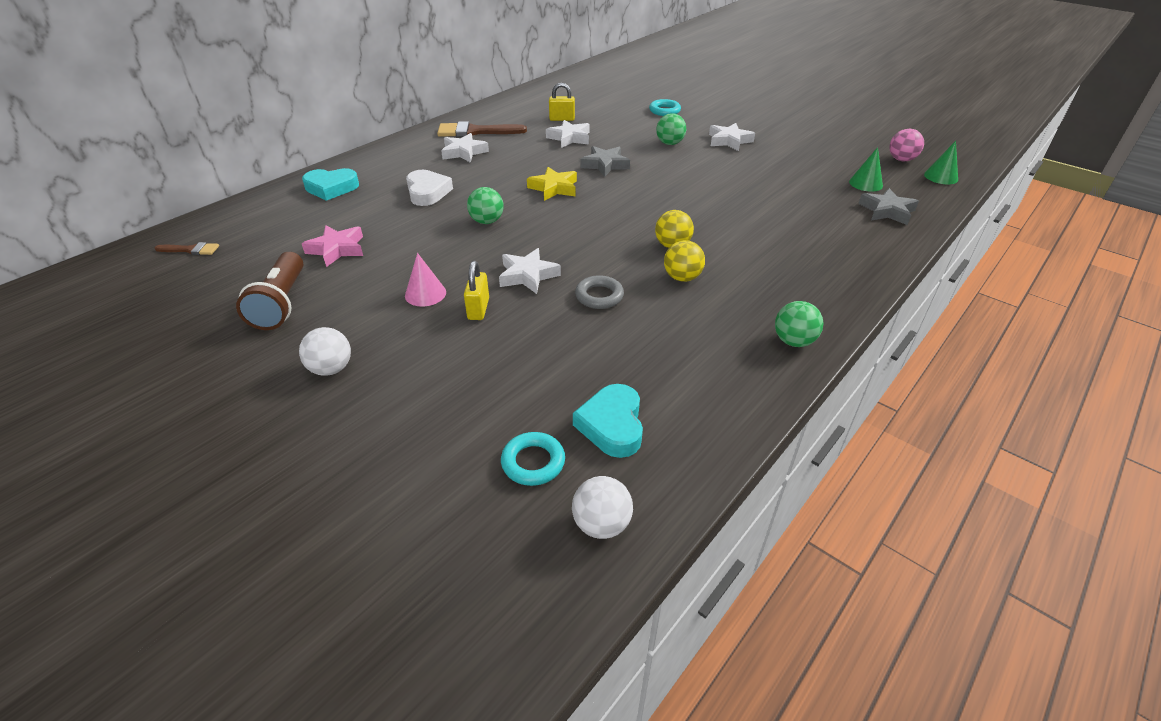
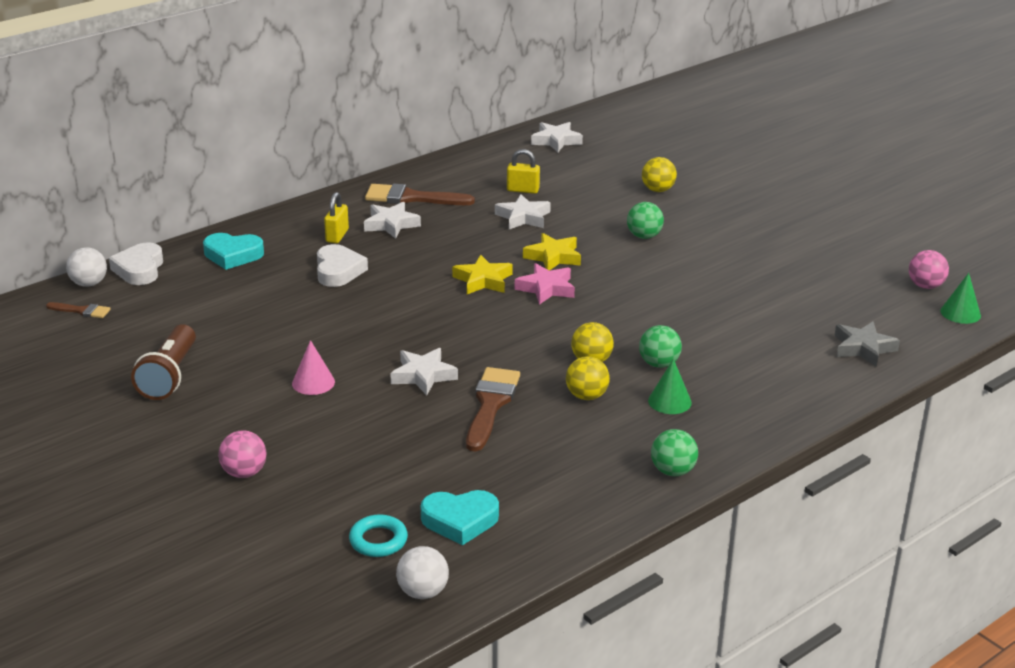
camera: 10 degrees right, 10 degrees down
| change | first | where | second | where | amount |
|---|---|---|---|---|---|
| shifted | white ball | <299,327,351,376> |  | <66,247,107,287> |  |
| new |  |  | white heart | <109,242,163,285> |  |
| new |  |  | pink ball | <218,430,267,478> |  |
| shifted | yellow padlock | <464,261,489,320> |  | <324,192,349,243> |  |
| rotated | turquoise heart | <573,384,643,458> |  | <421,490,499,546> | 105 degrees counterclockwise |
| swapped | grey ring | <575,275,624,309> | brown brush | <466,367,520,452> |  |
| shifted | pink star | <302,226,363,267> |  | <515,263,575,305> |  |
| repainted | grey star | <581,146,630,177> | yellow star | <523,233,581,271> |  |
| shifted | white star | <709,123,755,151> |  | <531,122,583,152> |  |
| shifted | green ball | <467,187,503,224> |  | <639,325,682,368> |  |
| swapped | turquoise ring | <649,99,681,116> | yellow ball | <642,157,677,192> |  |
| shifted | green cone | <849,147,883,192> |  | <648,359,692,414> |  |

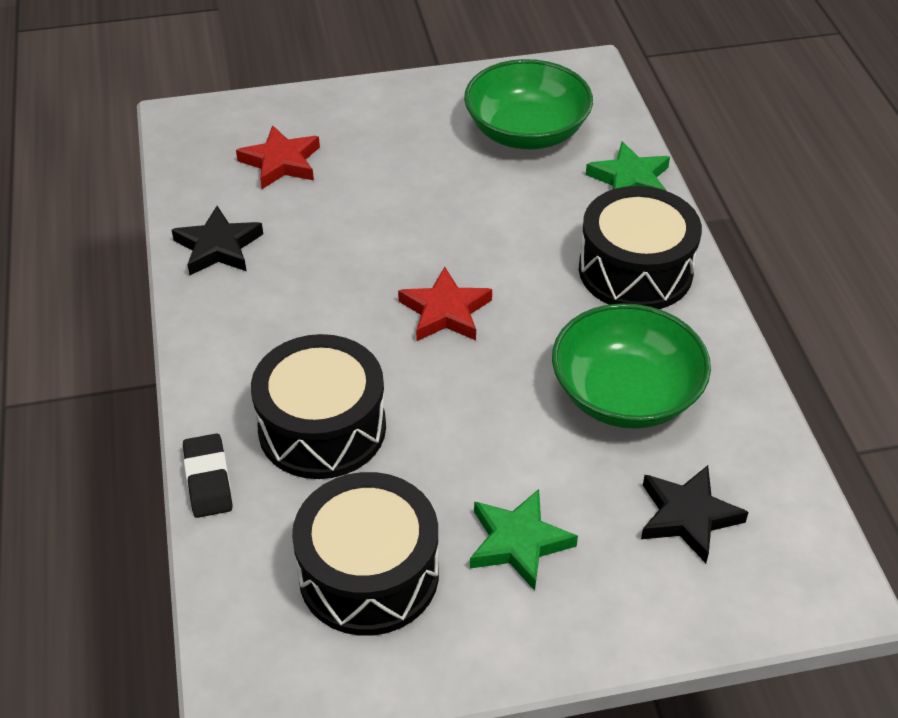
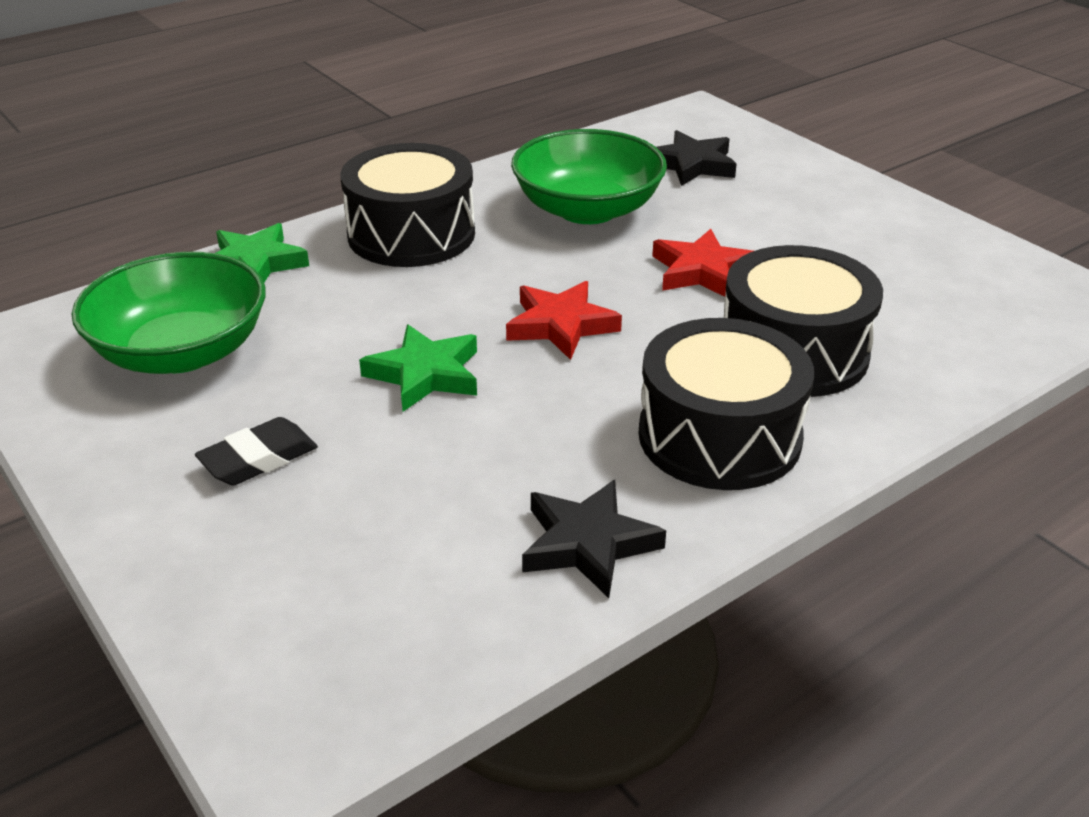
camera: 115 degrees left, 10 degrees down
| change | first | where | second | where | amount |
|---|---|---|---|---|---|
| shifted | black eraser | <183,433,233,518> |  | <195,417,318,485> |  |
| shifted | green star | <470,489,578,591> |  | <359,325,477,412> |  |
| shifted | black drum | <292,472,439,636> |  | <638,318,814,490> |  |
| shifted | red star | <236,125,320,189> |  | <652,229,753,297> |  |

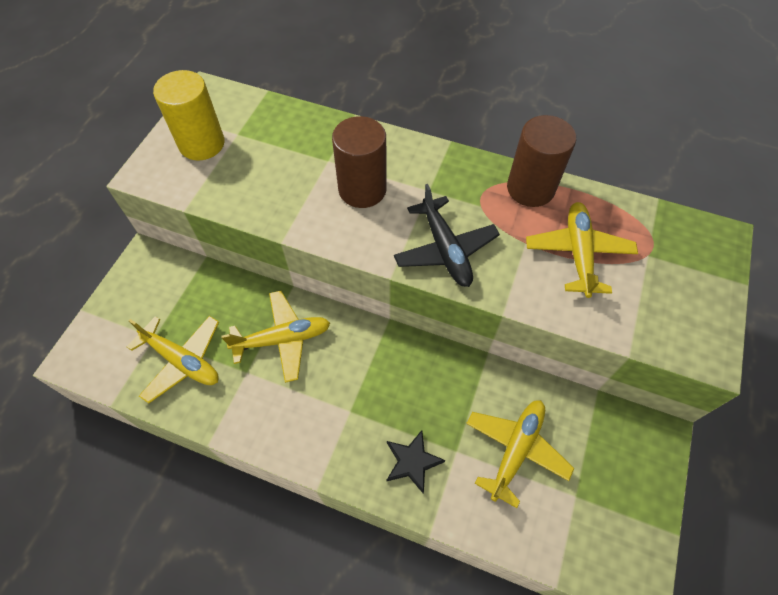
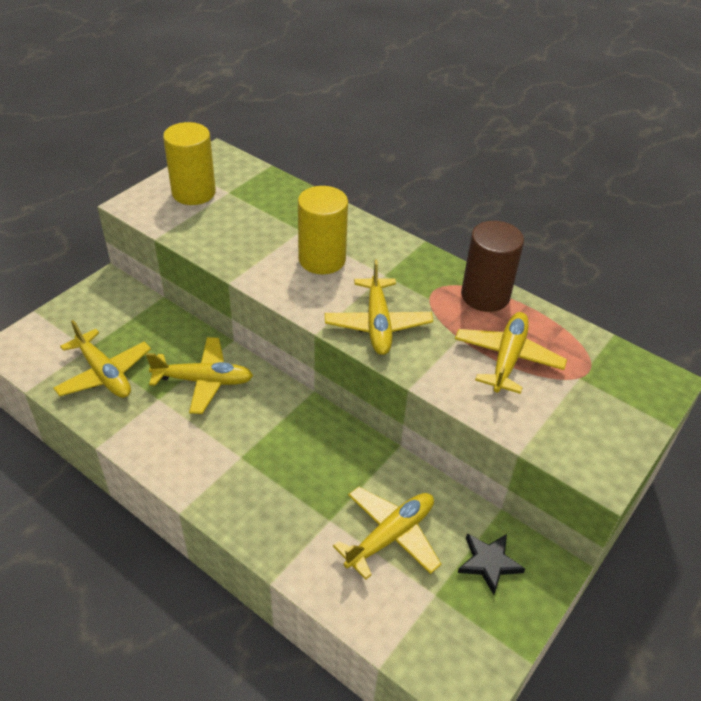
camera: 15 degrees right, 15 degrees down
| change | first | where | second | where | amount |
|---|---|---|---|---|---|
| repainted | brown cylinder | <332,116,387,208> | yellow cylinder | <298,186,348,274> |  |
| repainted | black plane | <394,184,500,287> | yellow plane | <325,259,433,355> |  |
| shifted | black star | <387,430,445,494> |  | <458,534,525,595> |  |

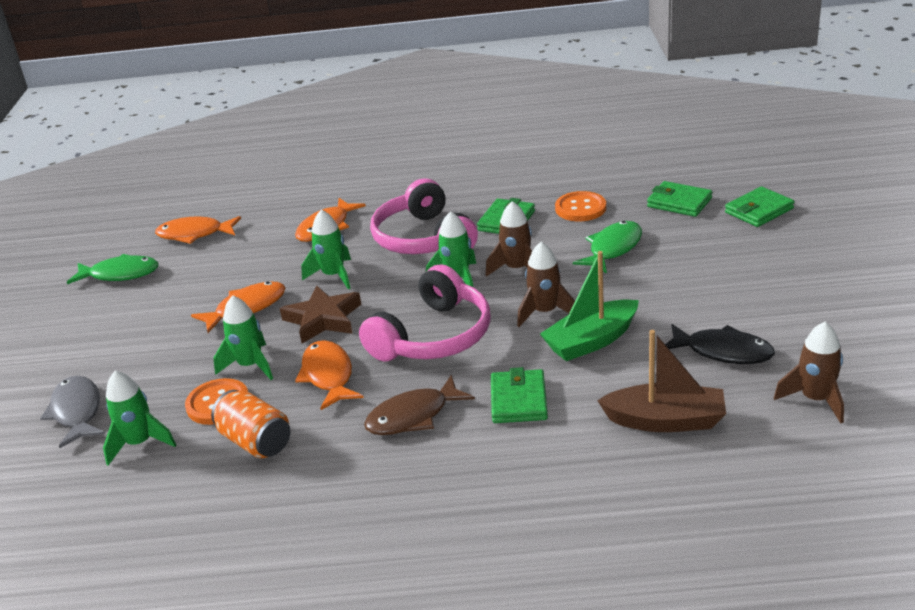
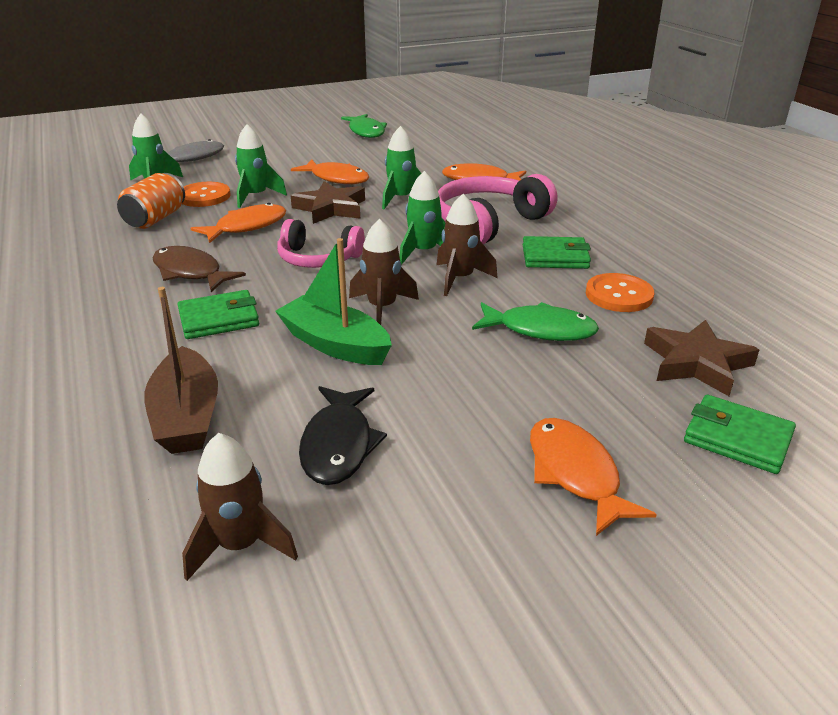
camera: 65 degrees right, 0 degrees up
| change | first | where | second | where | amount |
|---|---|---|---|---|---|
| scaled | pink headphones | <359,264,491,361> |  | <277,219,365,268> | x0.66 |
| shifted | orange fish | <155,216,241,244> |  | <530,418,657,536> |  |
| swapped | green wallet | <647,181,712,217> | brown star | <644,320,759,396> |  |

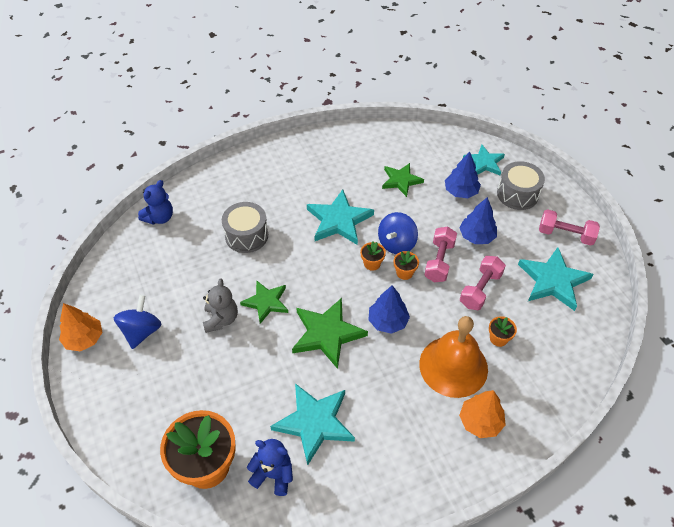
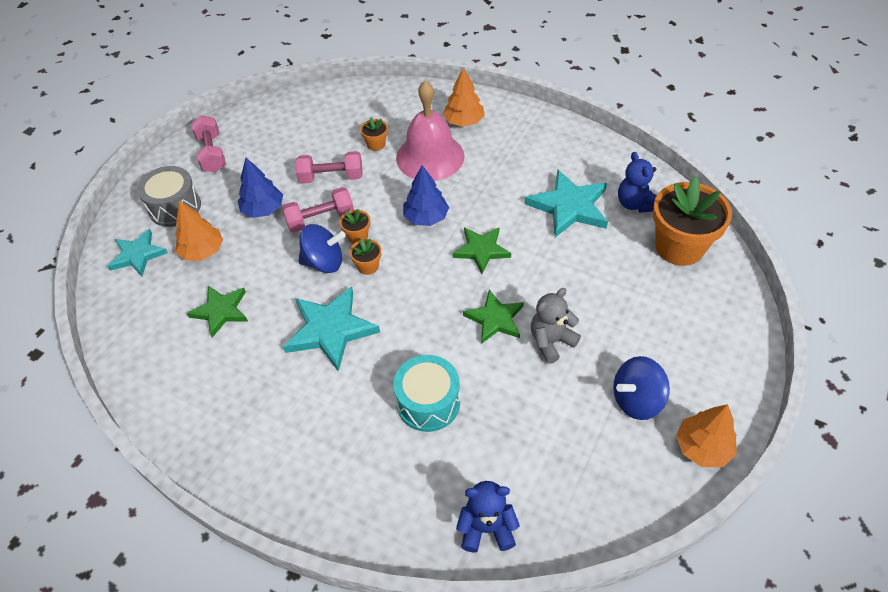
camera: 125 degrees left, 0 degrees up
| change | first | where | second | where | amount |
|---|---|---|---|---|---|
| repainted | blue tree | <445,152,481,198> | orange tree | <175,200,223,261> |  |
| repainted | grey drum | <222,202,268,253> | turquoise drum | <393,355,460,432> |  |
| repainted | orange bell | <419,316,488,398> | pink bell | <396,81,464,181> |  |
| scaled | green star | <292,298,368,369> |  | <453,228,511,274> | x0.66 |
| gone | turquoise star | <518,247,593,311> |  |  |  |

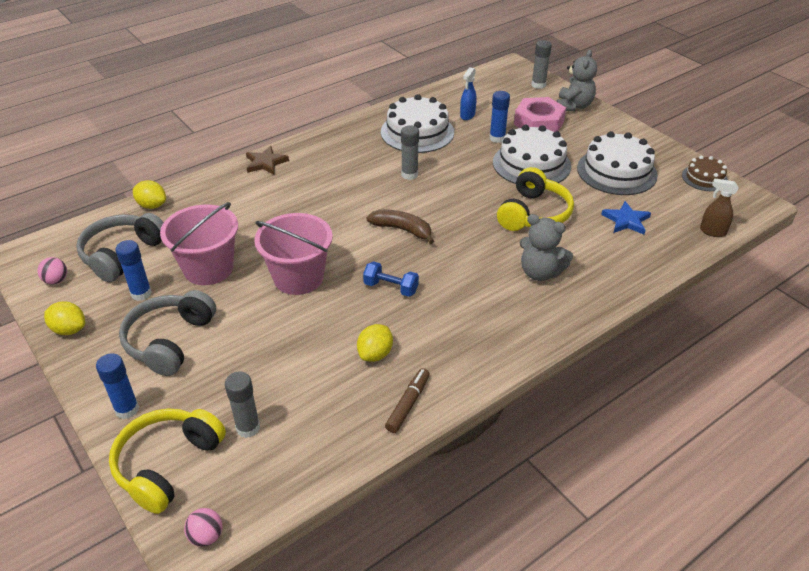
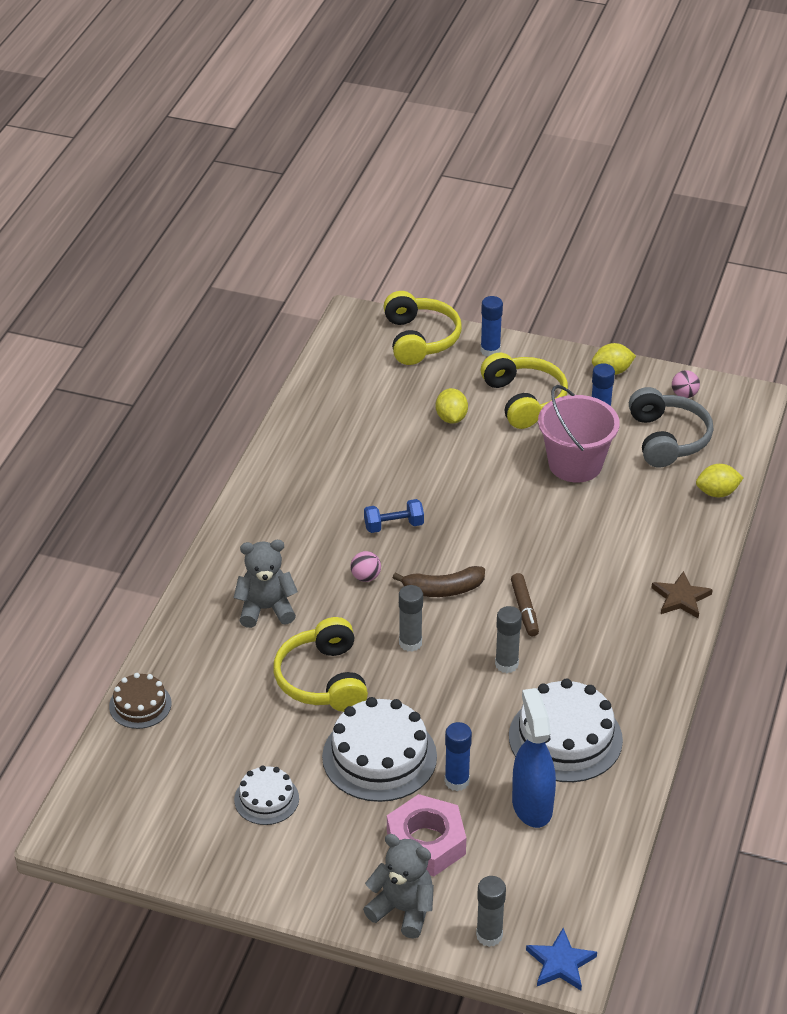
camera: 145 degrees right, 0 degrees up
| change | first | where | second | where | amount |
|---|---|---|---|---|---|
| shifted | brown cake | <682,156,728,191> |  | <109,673,171,729> |  |
| scaled | white cake | <577,131,658,195> |  | <234,765,299,825> | x0.56 |
| shifted | pink ball | <184,508,222,547> |  | <350,551,381,582> |  |
| rotated | grey teddy bear | <556,50,597,111> |  | <363,834,434,939> | 135 degrees clockwise |
| shifted | grey glue stick | <225,371,260,438> |  | <399,585,423,652> |  |
| shifted | yellow lemon | <357,324,393,362> |  | <436,388,468,424> |  |
| repainted | grey headphones | <119,290,216,376> | yellow headphones | <481,353,568,429> |  |
| shifted | brown marker | <385,368,430,433> |  | <511,573,539,636> |  |
| scaled | blue spray bottle | <460,67,477,120> |  | <512,688,556,828> | x1.72 |
| shifted | blue star | <601,201,651,234> |  | <526,928,597,990> |  |
| gone | pink bucket | <254,213,333,295> |  |  |  |
| gone | brown spray bottle | <700,178,739,237> |  |  |  |

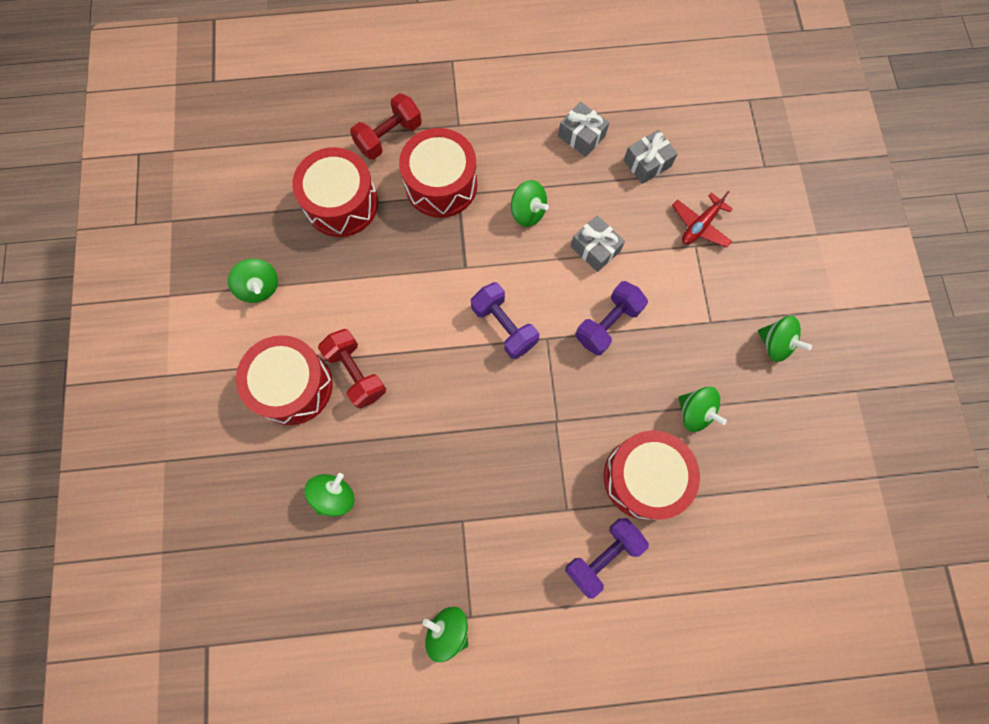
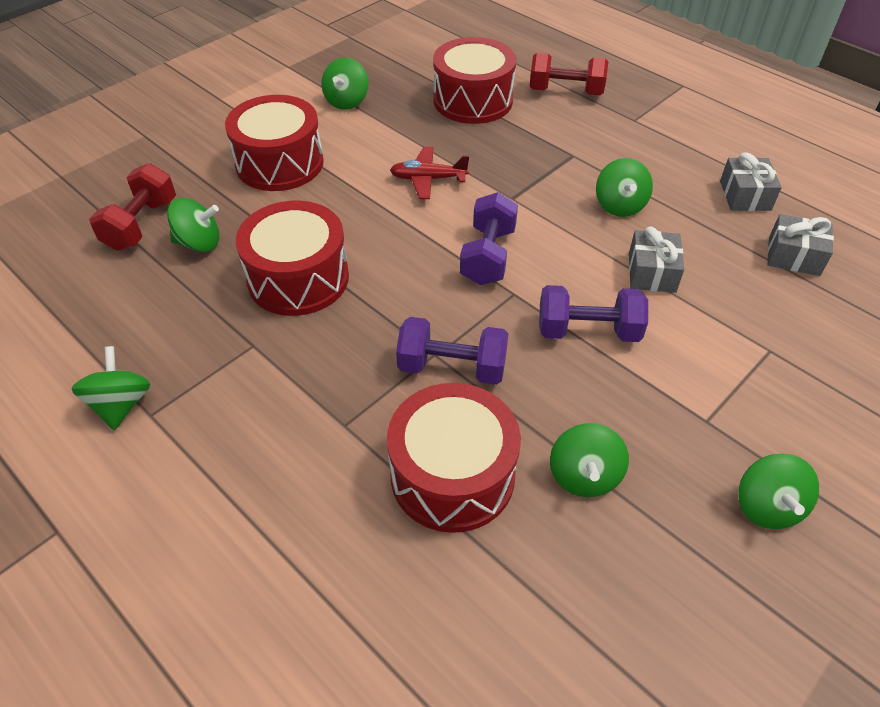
camera: 50 degrees right, 25 degrees down
| change | first | where | second | where | amount |
|---|---|---|---|---|---|
| shifted | red dumbbell | <318,329,386,409> |  | <89,163,176,251> |  |
| shifted | red drum | <399,128,477,218> |  | <236,201,349,316> |  |
| shifted | red plane | <672,191,733,248> |  | <390,147,469,199> |  |
| shifted | purple dumbbell | <565,518,649,599> |  | <396,317,508,385> |  |

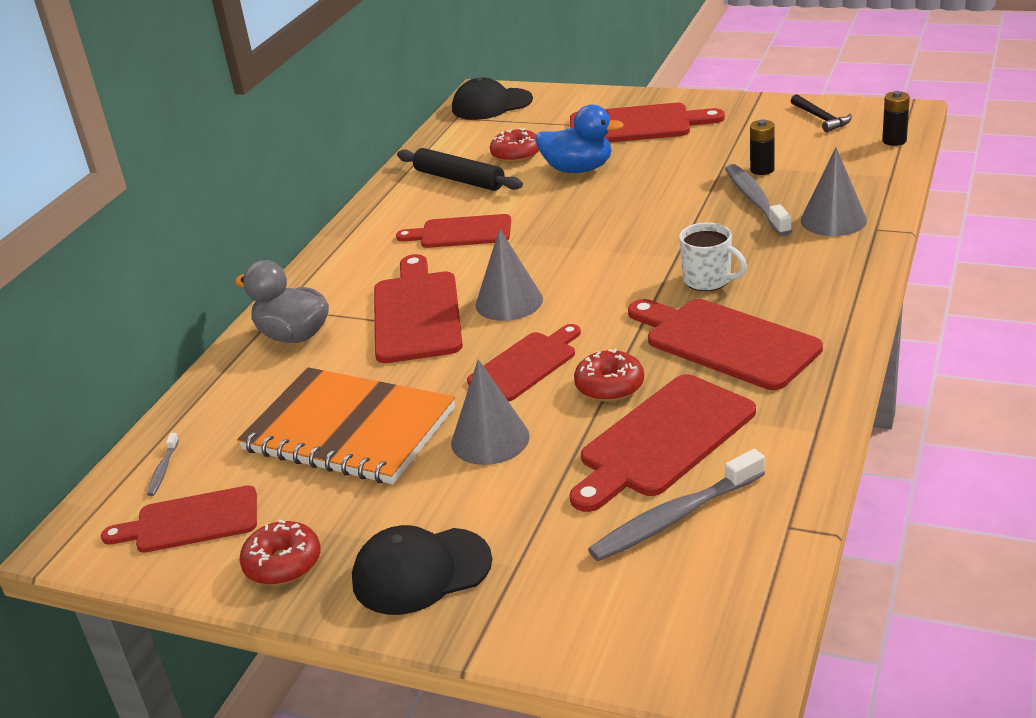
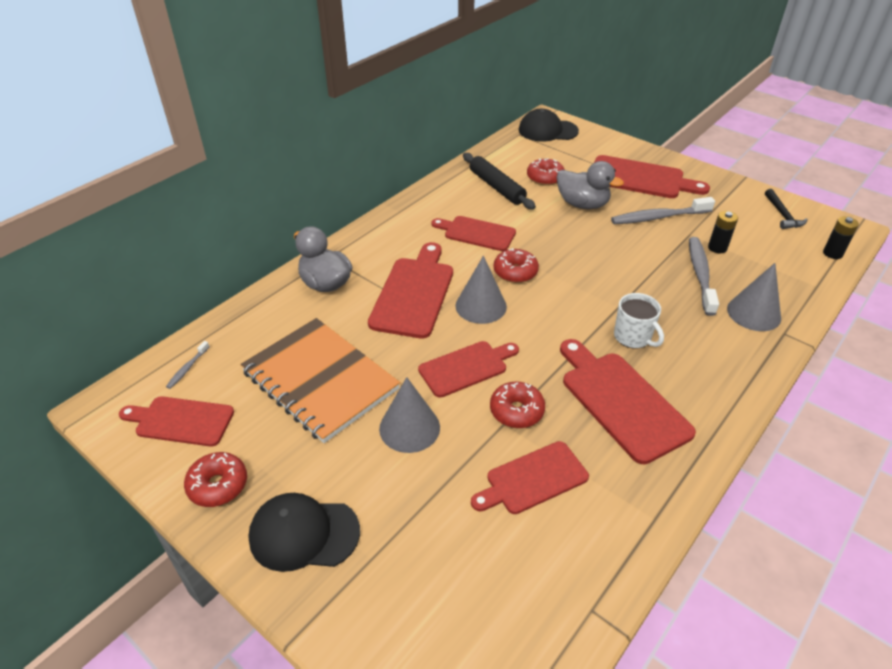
camera: 15 degrees right, 10 degrees up
| change | first | where | second | where | amount |
|---|---|---|---|---|---|
| scaled | red cutting board | <570,374,756,512> |  | <471,441,589,514> | x0.67 |
| new |  |  | red donut | <494,248,539,283> |  |
| repainted | blue duck | <535,104,624,173> | grey duck | <557,161,624,209> |  |
| shifted | grey toothbrush | <588,449,765,561> |  | <611,197,715,224> |  |

